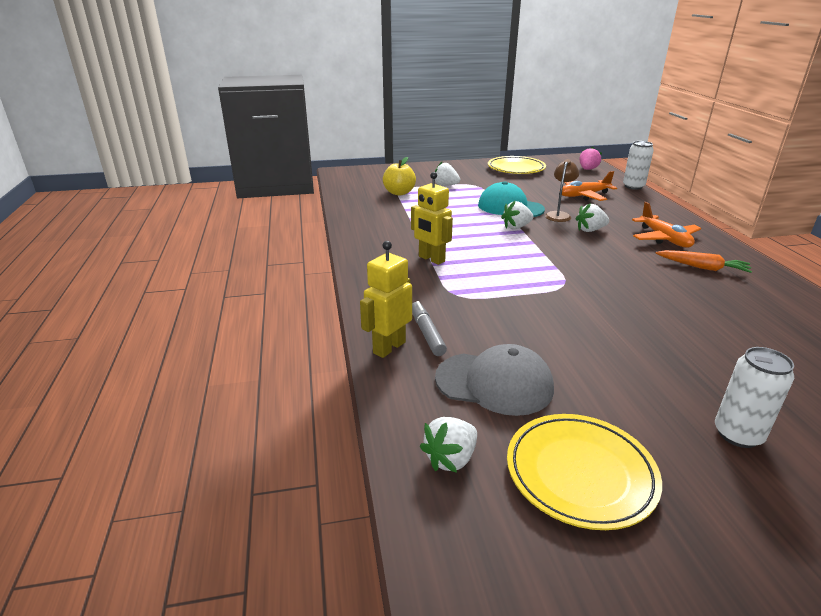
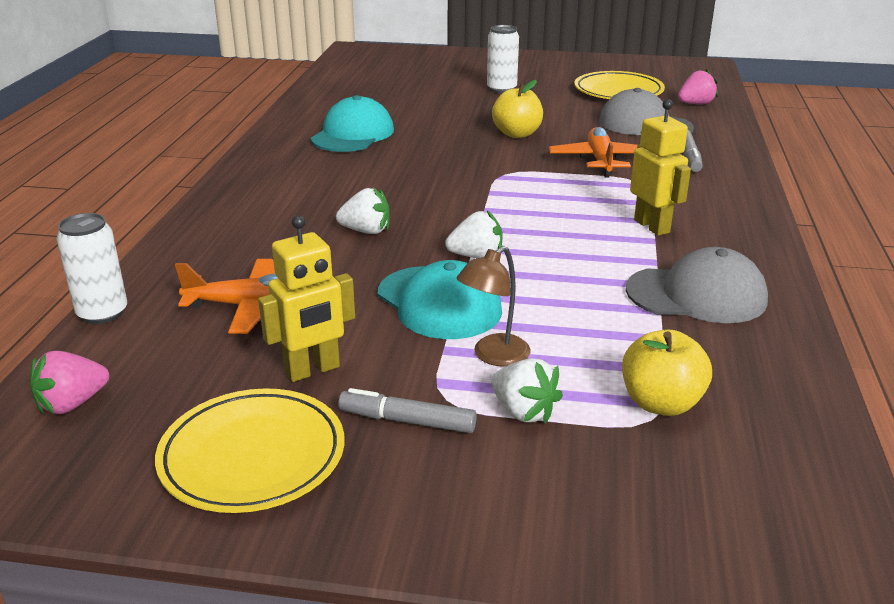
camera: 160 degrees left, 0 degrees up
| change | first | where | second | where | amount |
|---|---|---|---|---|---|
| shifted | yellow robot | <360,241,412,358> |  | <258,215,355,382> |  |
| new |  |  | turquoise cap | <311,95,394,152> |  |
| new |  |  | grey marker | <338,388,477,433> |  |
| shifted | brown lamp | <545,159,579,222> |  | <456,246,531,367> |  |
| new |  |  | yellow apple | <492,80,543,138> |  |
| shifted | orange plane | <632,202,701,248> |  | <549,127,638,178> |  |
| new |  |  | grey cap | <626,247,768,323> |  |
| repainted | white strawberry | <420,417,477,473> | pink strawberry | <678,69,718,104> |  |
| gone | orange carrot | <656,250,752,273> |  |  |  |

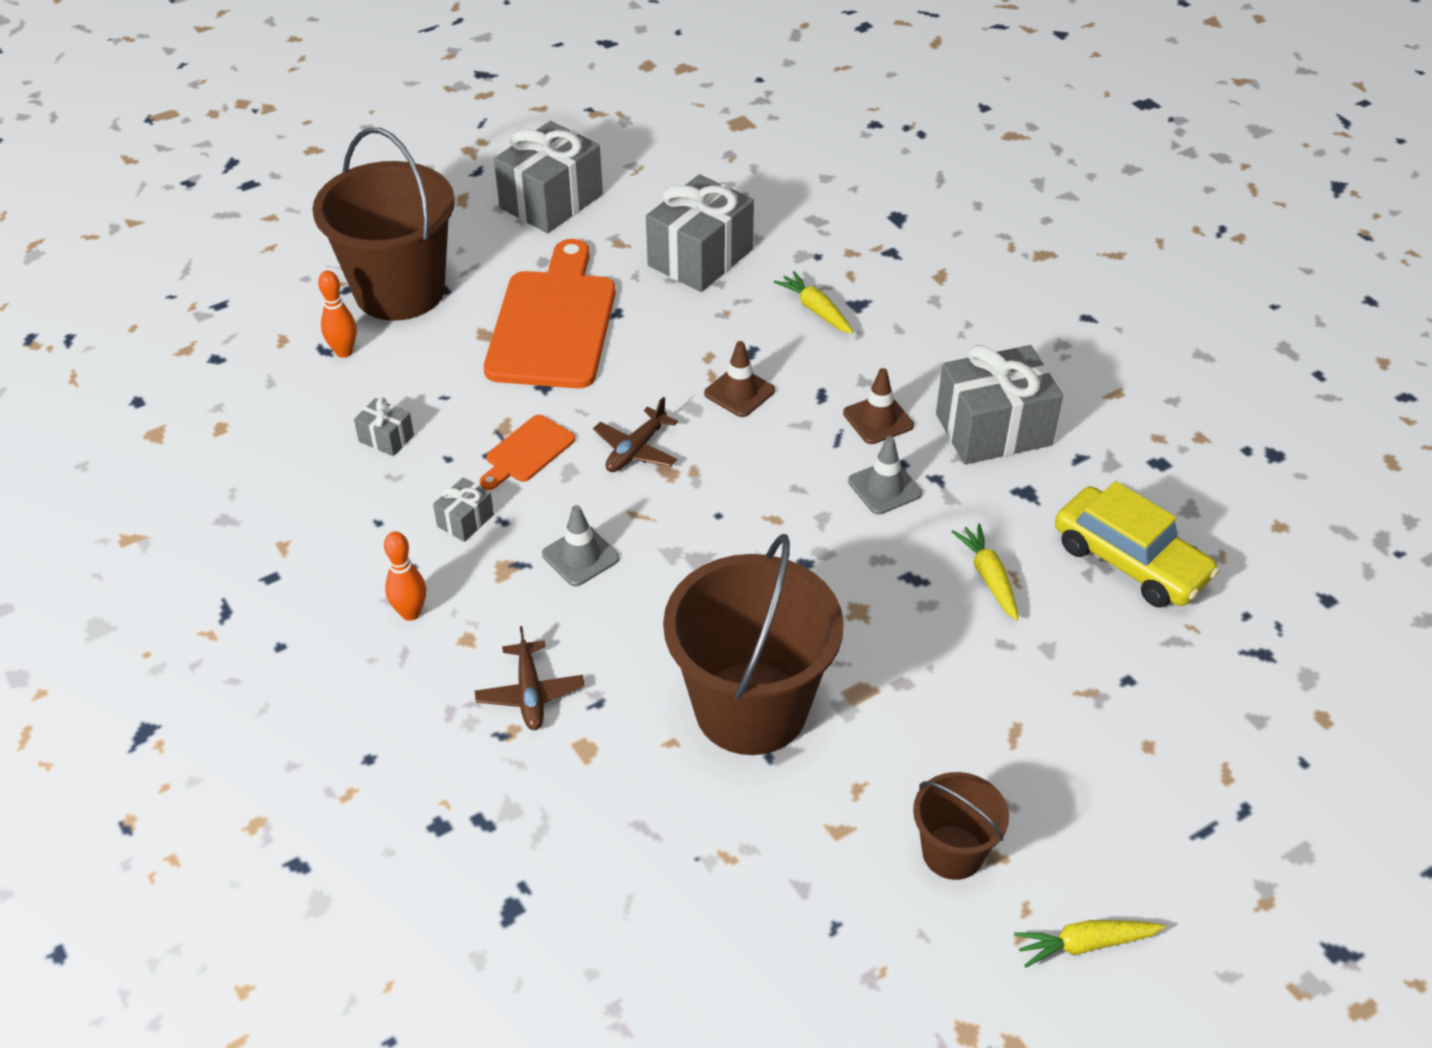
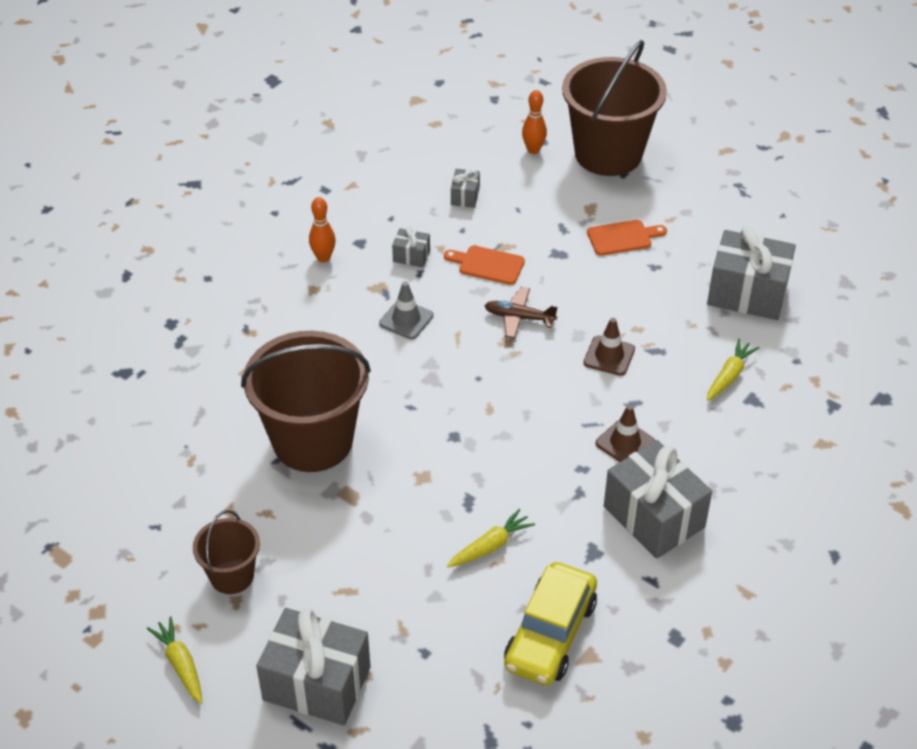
camera: 70 degrees right, 0 degrees up
| change | first | where | second | where | amount |
|---|---|---|---|---|---|
| shifted | grey gift | <494,121,603,233> |  | <256,608,371,725> |  |
| scaled | orange cutting board | <484,239,616,388> |  | <587,220,667,256> | x0.47 |
| gone | brown plane | <475,626,584,730> |  |  |  |
| gone | grey traffic cone | <848,436,922,515> |  |  |  |

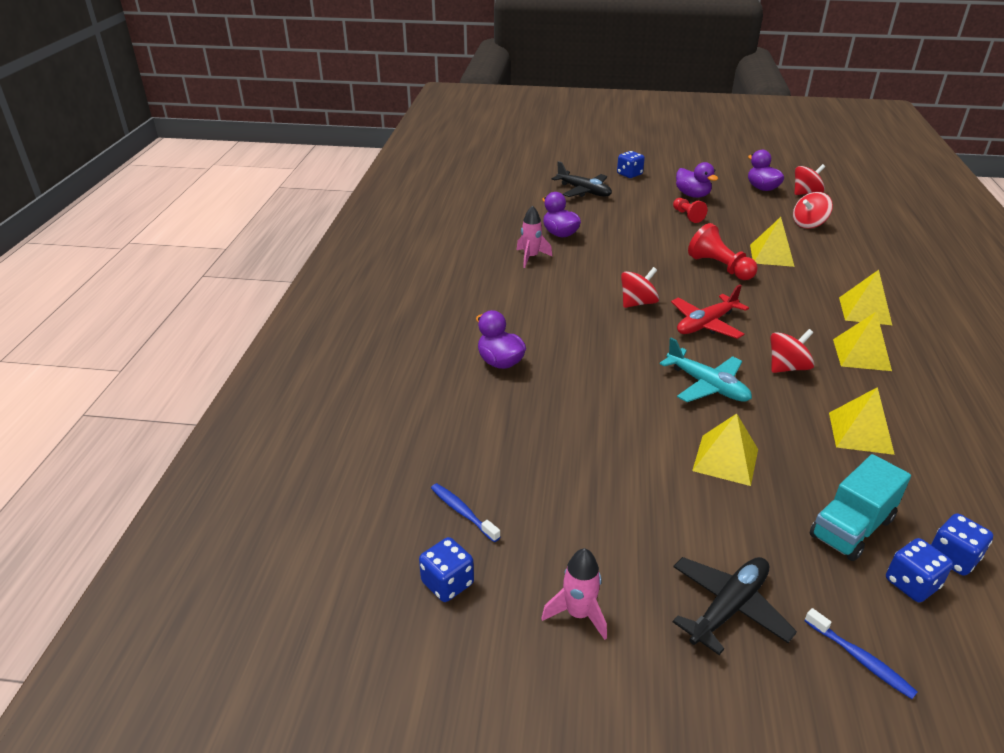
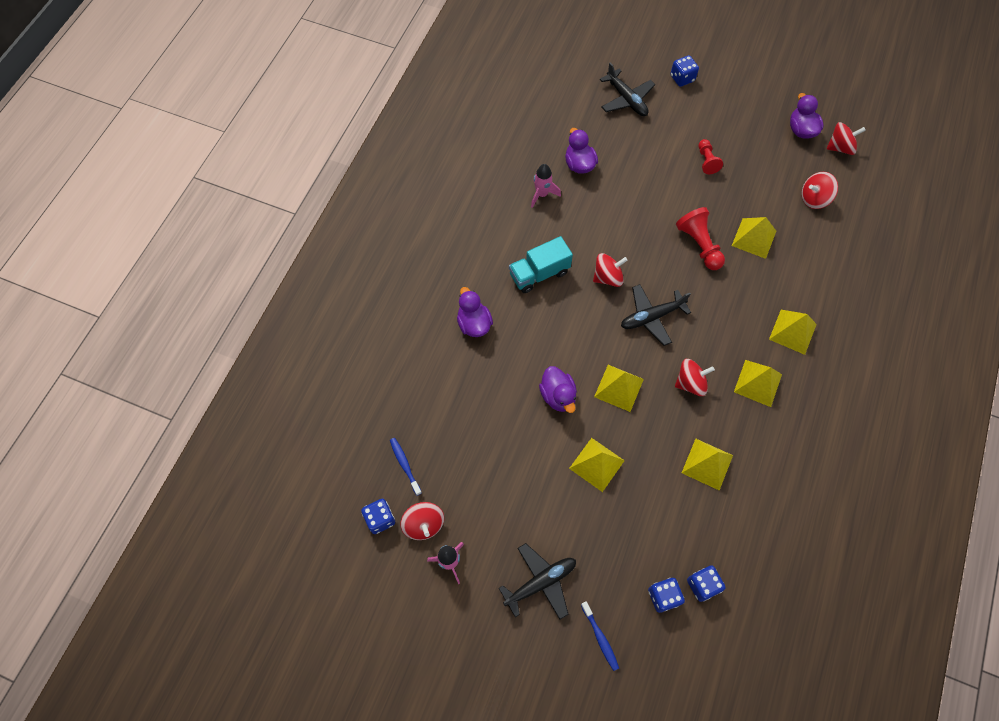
camera: 15 degrees right, 30 degrees up
| change | first | where | second | where | amount |
|---|---|---|---|---|---|
| new |  |  | red spinning top | <400,502,444,540> |  |
| shifted | turquoise truck | <810,454,911,561> |  | <509,236,573,293> |  |
| shifted | purple duck | <676,162,718,198> |  | <539,366,577,413> |  |
| swapped | turquoise plane | <660,338,752,402> | yellow pyramid | <594,365,644,412> |  |
| repainted | red plane | <671,284,749,339> | black plane | <621,284,691,346> |  |

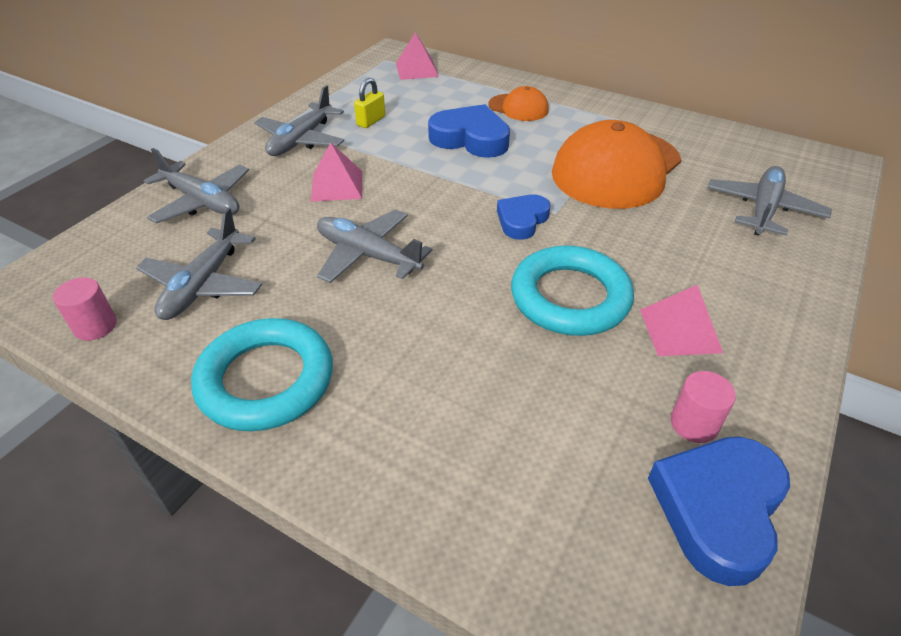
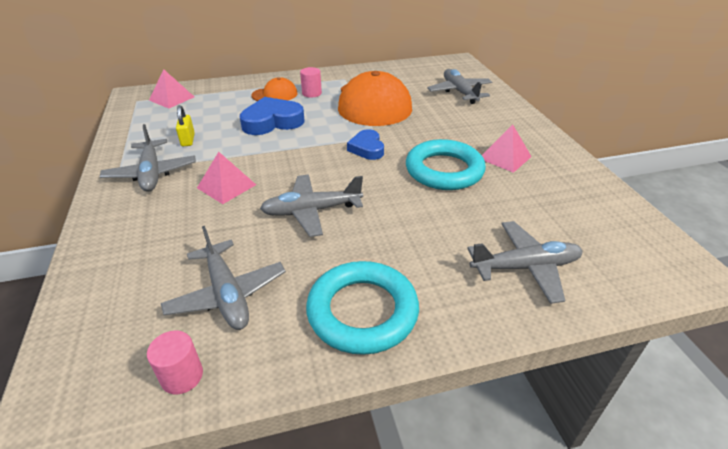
camera: 45 degrees left, 5 degrees down
| change | first | where | second | where | amount |
|---|---|---|---|---|---|
| shifted | pink cylinder | <671,371,736,443> |  | <300,67,322,98> |  |
| shifted | grey plane | <144,148,249,224> |  | <467,221,583,304> |  |
| gone | blue heart | <648,437,790,586> |  |  |  |

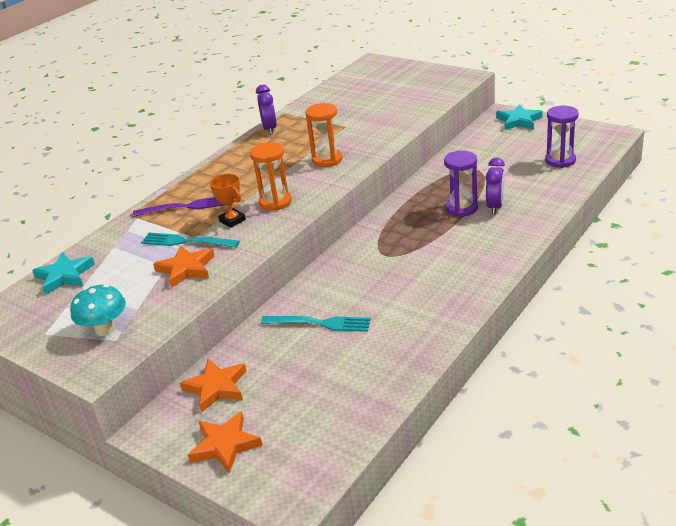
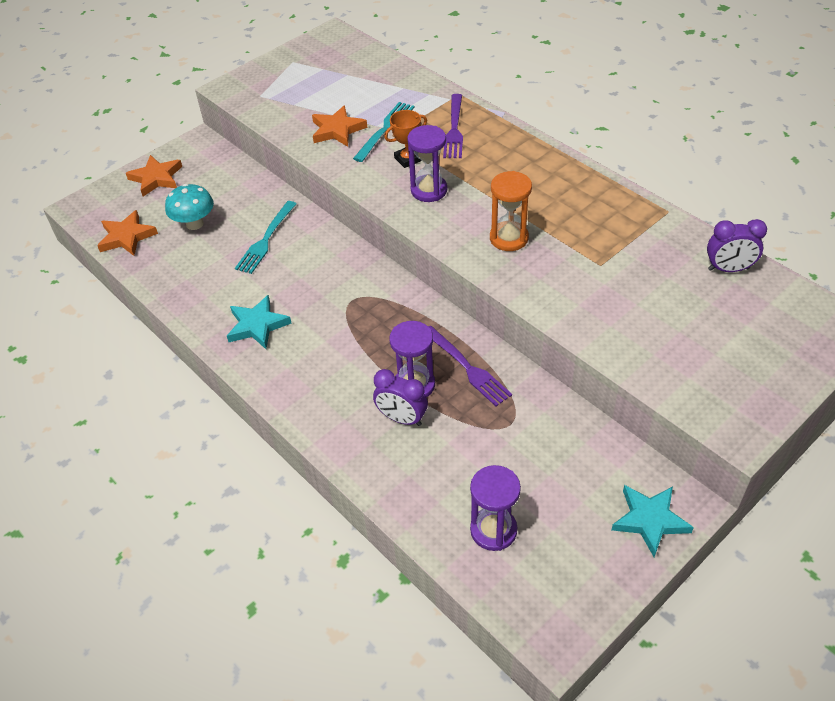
camera: 100 degrees right, 15 degrees up
| change | first | where | second | where | amount |
|---|---|---|---|---|---|
| shifted | orange star | <180,359,247,413> |  | <97,210,158,256> |  |
| shifted | turquoise mushroom | <70,284,126,336> |  | <165,184,214,230> |  |
| shifted | turquoise star | <32,252,95,295> |  | <227,295,292,349> |  |
| repainted | orange hourglass | <250,142,292,210> | purple hourglass | <407,125,447,202> |  |
| new |  |  | purple fork | <428,326,512,406> |  |
| shifted | purple clock | <256,85,277,134> |  | <707,219,767,272> |  |

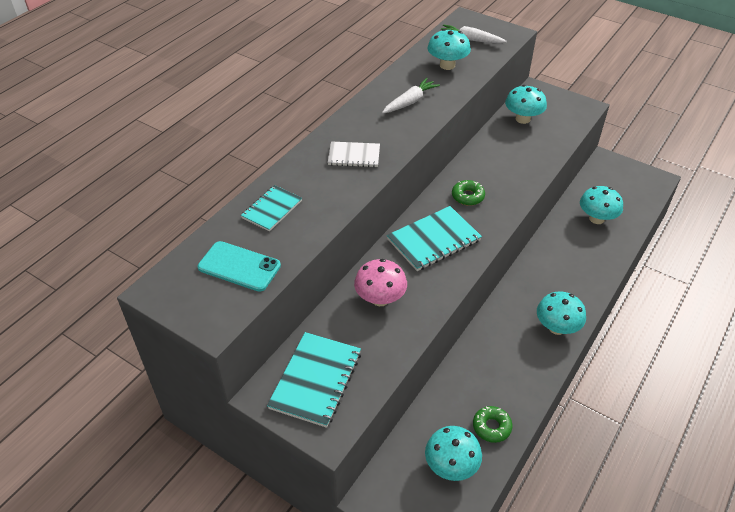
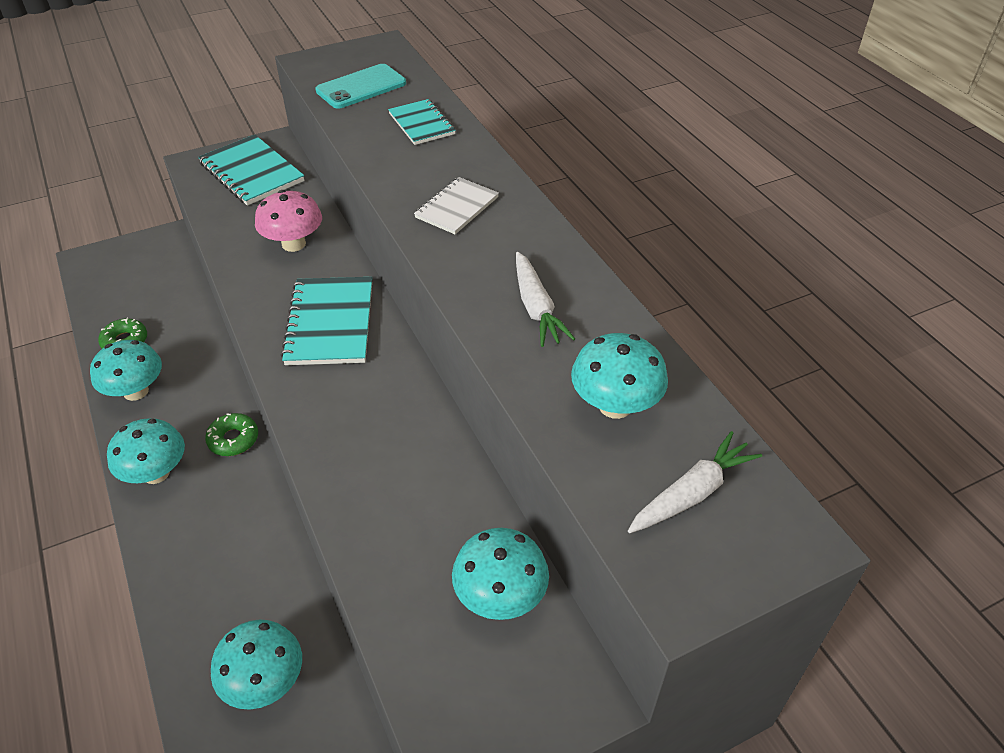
camera: 120 degrees right, 0 degrees up
| change | first | where | second | where | amount |
|---|---|---|---|---|---|
| shifted | turquoise mushroom | <425,426,482,481> |  | <90,340,162,401> |  |
| shifted | green donut | <452,180,485,206> |  | <205,413,258,456> |  |

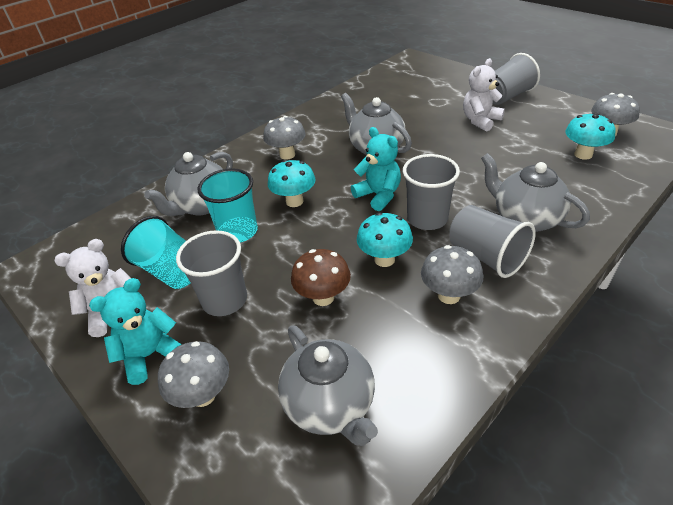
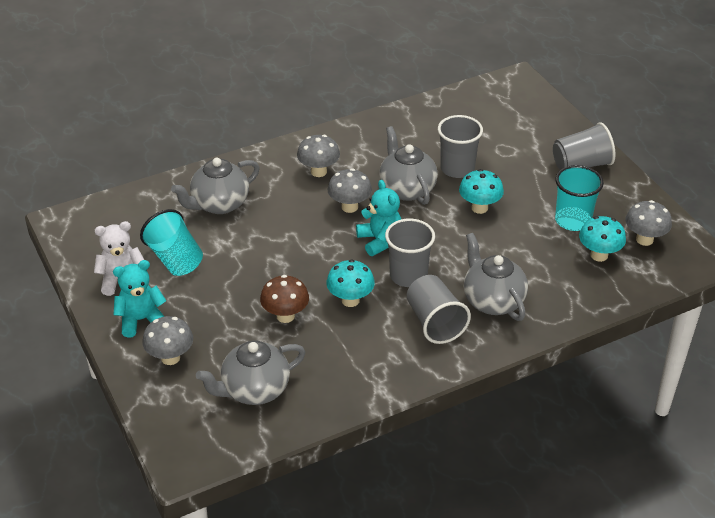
camera: 15 degrees right, 0 degrees up
| change | first | where | second | where | amount |
|---|---|---|---|---|---|
| rotated | grey teapot | <278,325,378,446> |  | <196,341,305,405> | 75 degrees clockwise |
| shifted | grey mushroom | <421,245,483,304> |  | <328,168,372,213> |  |
| shifted | grey cup | <176,230,247,316> |  | <438,115,483,178> |  |
| shifted | turquoise mushroom | <268,160,316,207> |  | <459,169,504,214> |  |
| shifted | turquoise cup | <198,168,258,243> |  | <555,165,604,231> |  |
| gone | white teddy bear | <463,58,505,131> |  |  |  |

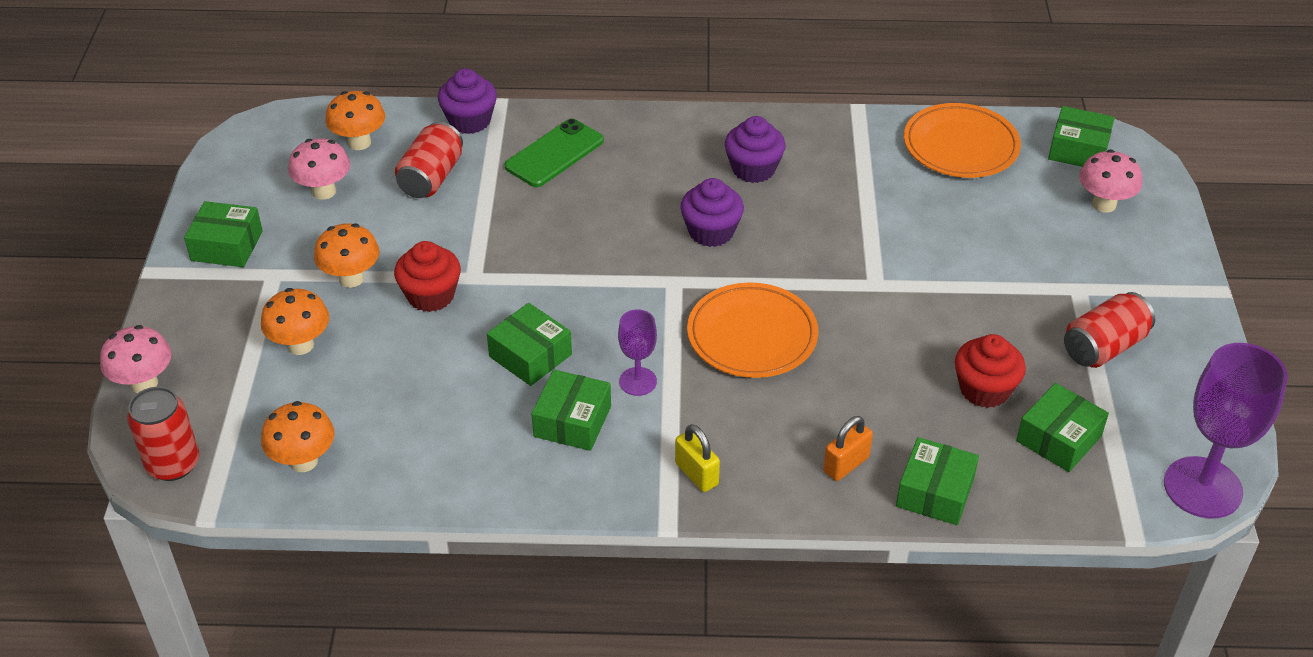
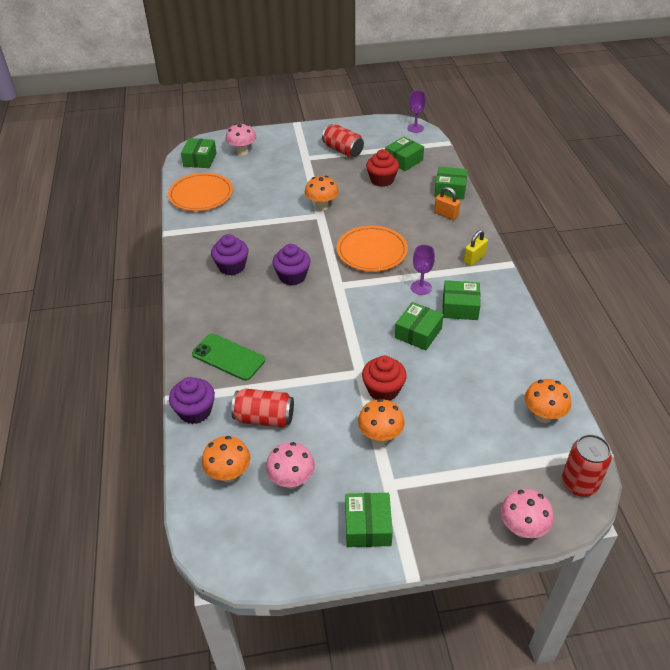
camera: 100 degrees left, 0 degrees up
| change | first | where | second | where | amount |
|---|---|---|---|---|---|
| shifted | orange mushroom | <261,288,329,355> |  | <305,176,339,211> |  |
| rotated | green box | <1016,383,1109,472> |  | <385,137,424,171> | 75 degrees counterclockwise |
| scaled | purple goblet | <1164,343,1288,518> |  | <407,90,426,133> | x0.52 |

